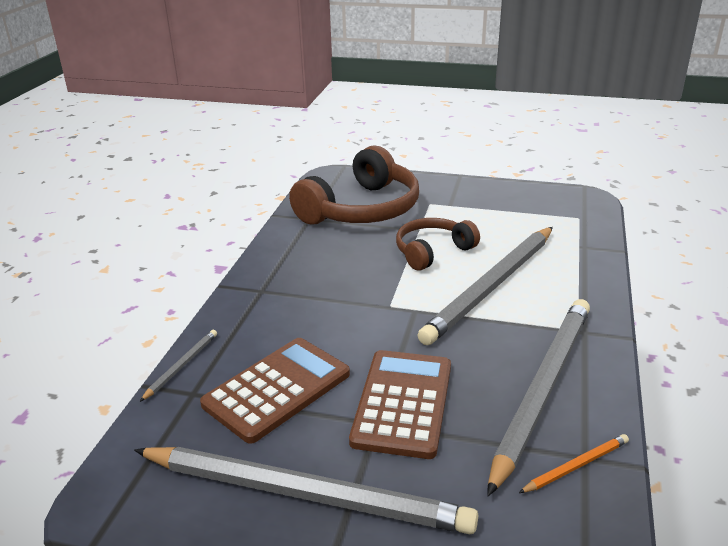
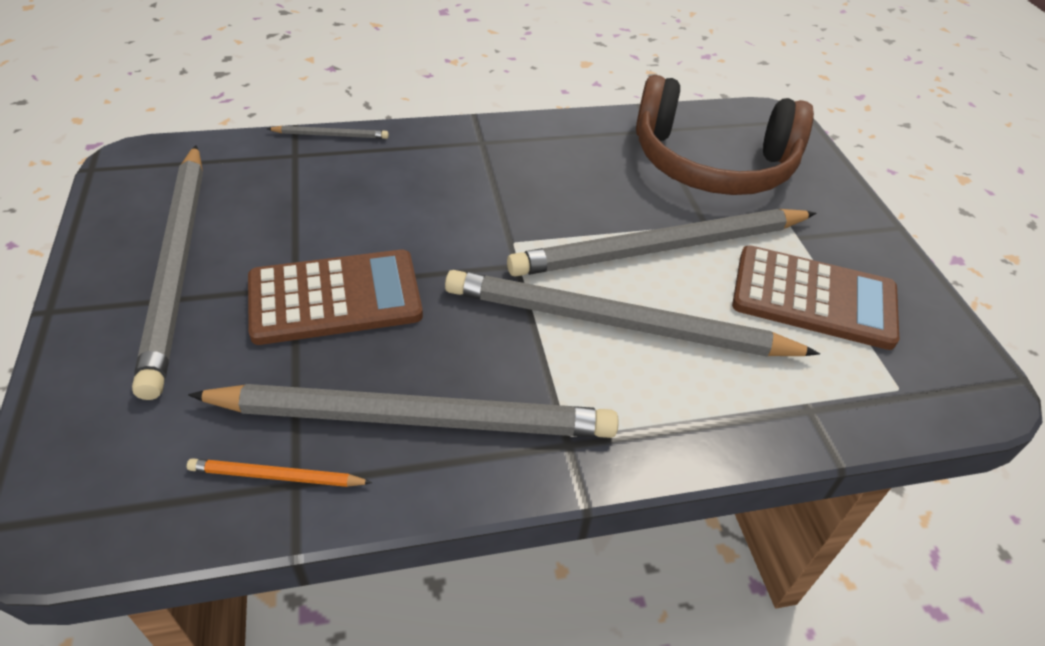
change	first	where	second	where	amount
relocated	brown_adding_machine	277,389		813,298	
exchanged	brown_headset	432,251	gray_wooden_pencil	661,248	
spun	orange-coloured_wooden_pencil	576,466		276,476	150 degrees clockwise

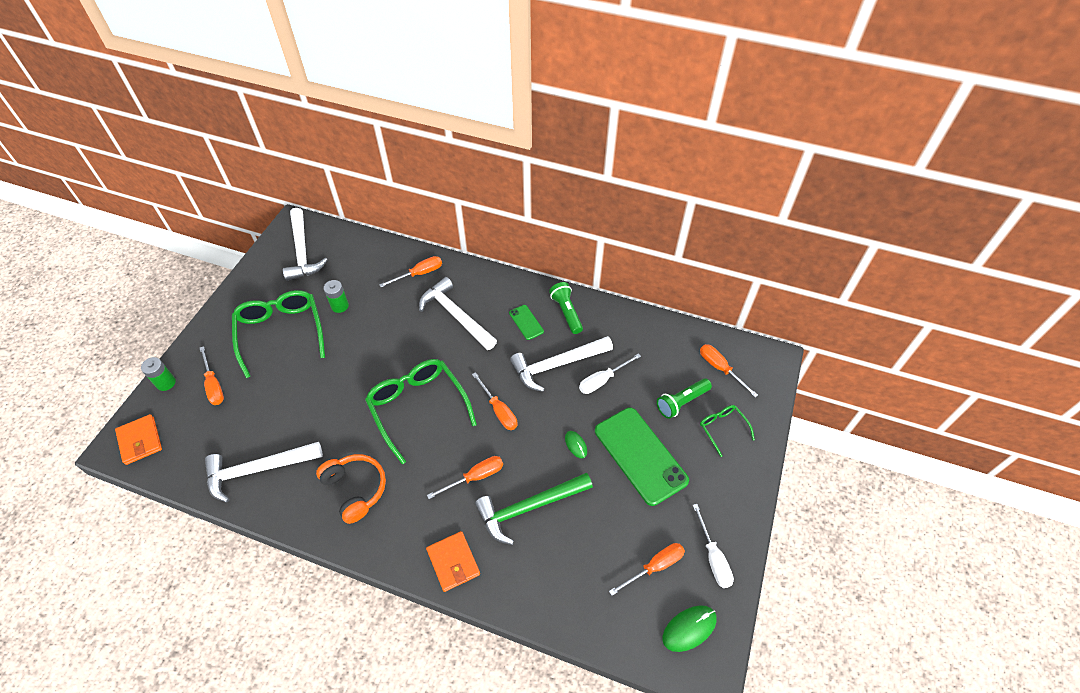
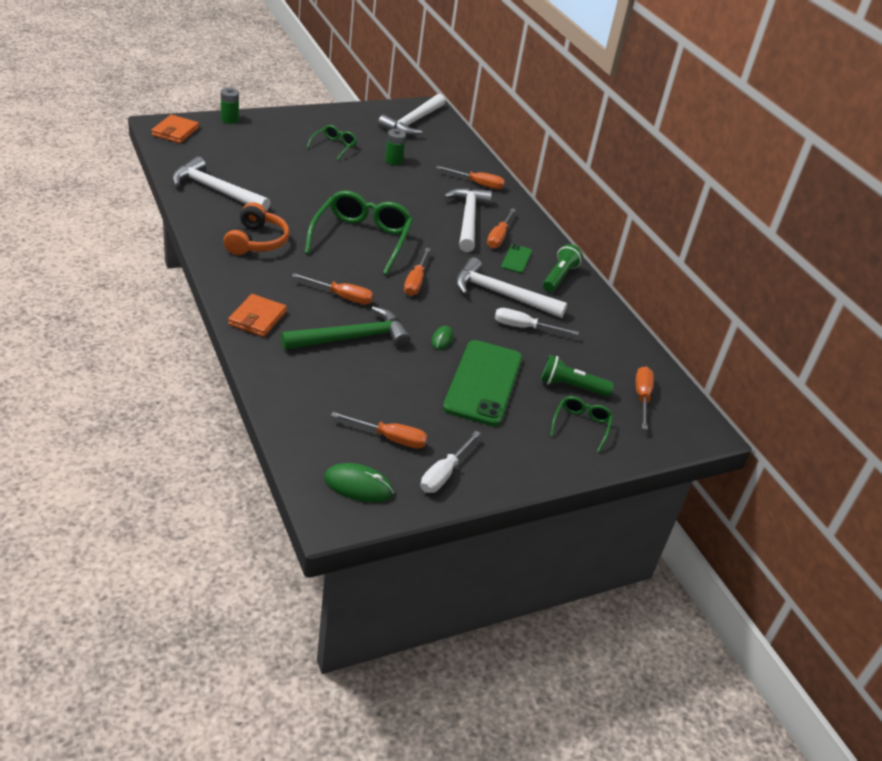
change	first	where	second	where	amount
relocated	orange-coloured_screwdriver	214,385		499,237	
spun	leaf-green_carpenter's_hammer	529,507		352,338	135 degrees clockwise
size	leaf-green_glasses	281,332		334,146	x0.50

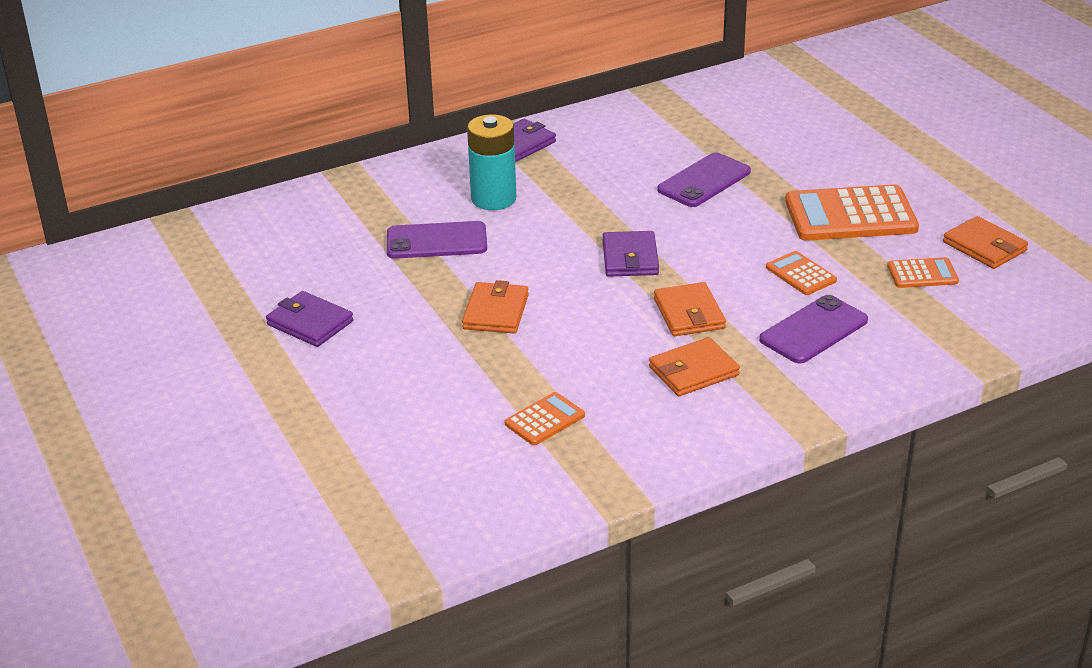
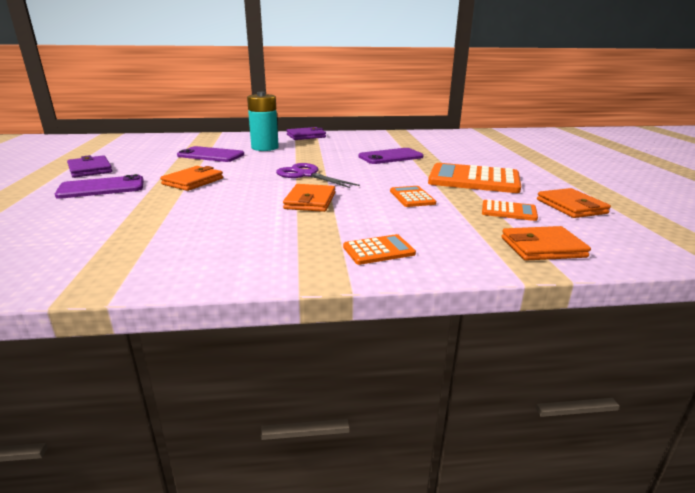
change	first	where	second	where	amount
relocated	orange-coloured_adding_machine	544,420		378,250	
relocated	orange-coloured_billfold	693,371		542,247	
relocated	royal_purple_smartphone	813,330		101,188	
exchanged	royal_purple_billfold	630,258	royal_purple_scissors	307,175	

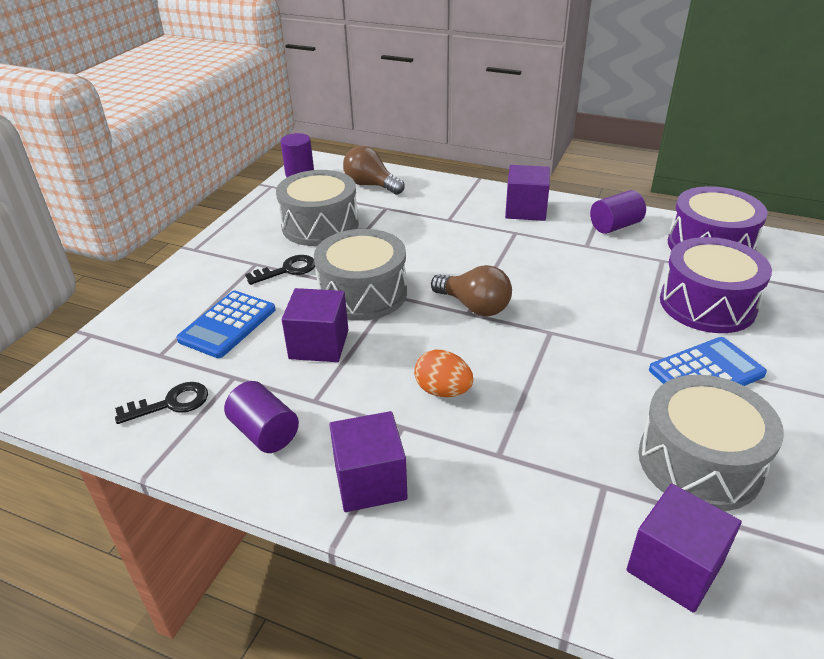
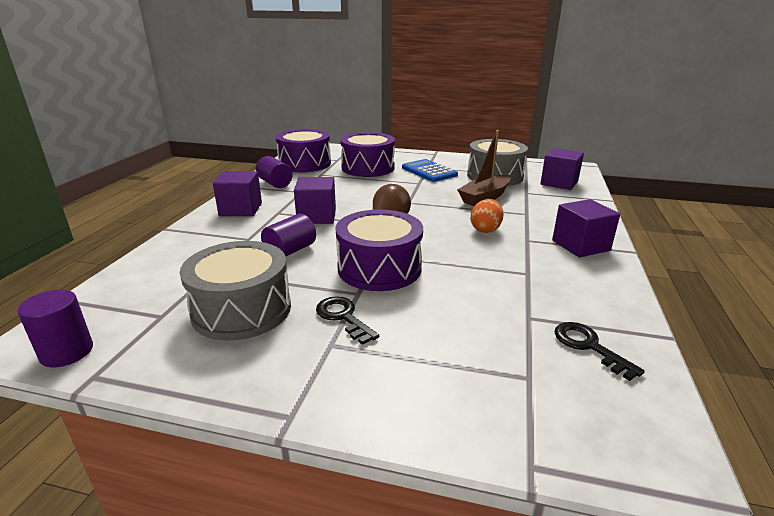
change	first	where	second	where	amount
missing	royal_blue_adding_machine	227,325			
missing	brown_lightbulb	371,185			
appeared			brown_toy_boat	485,197	
relocated	royal_purple_cylinder	265,432		290,251	
relocated	royal_purple_cube	319,344		317,216	
colour	gray_drum	363,293	royal_purple_drum	379,268	

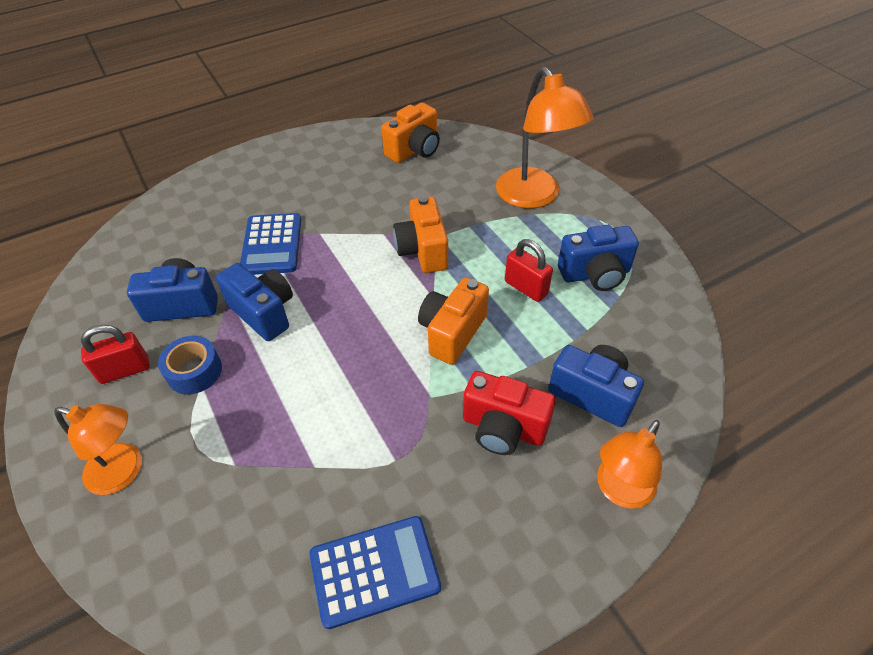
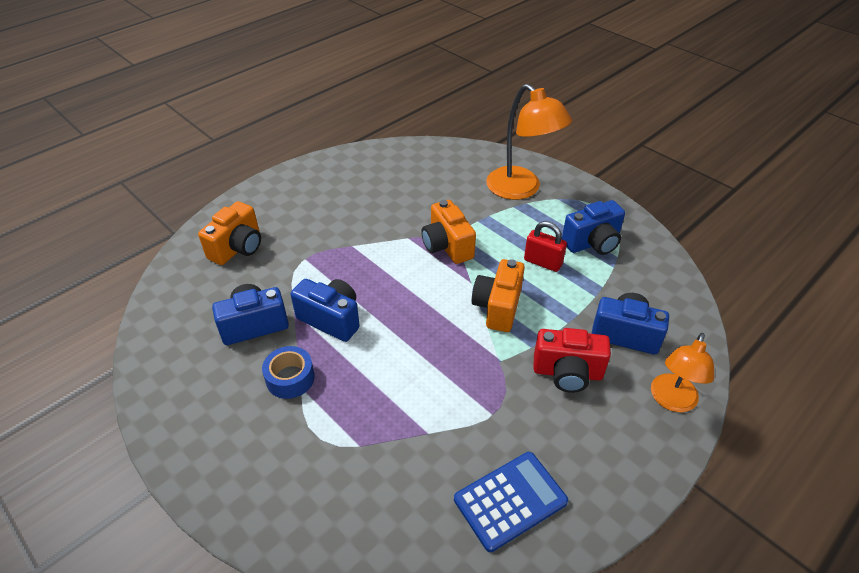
change	first	where	second	where	amount
missing	orange-coloured_desk_lamp	124,472			
missing	crimson_padlock	125,370			
missing	royal_blue_adding_machine	272,244			
relocated	orange-coloured_compact_camera	414,150		238,248	

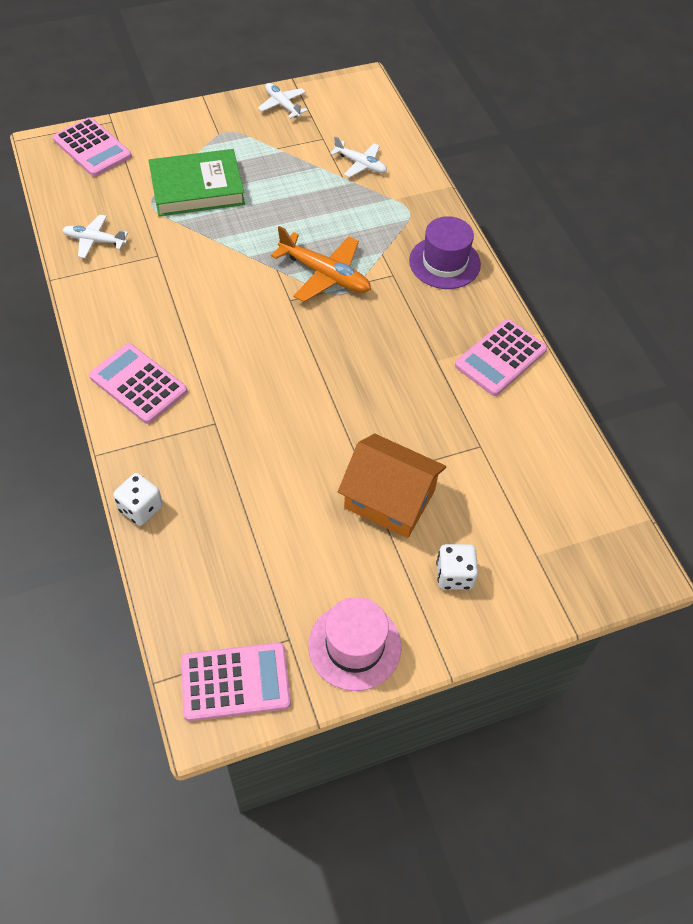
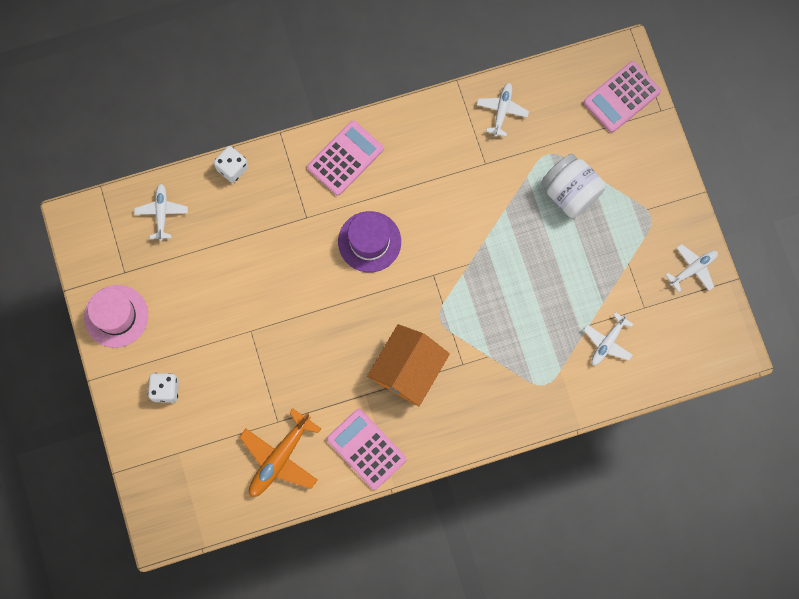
change	first	where	second	where	amount
missing	rose-pink_adding_machine	235,681			
appeared			snow-white_toy_plane	162,213	
relocated	orange-coloured_toy_plane	324,274		280,457	
relocated	orange-coloured_house	389,499		408,370	
relocated	royal_purple_tall_hat	444,262		369,241	
exchanged	leaf-green_book	197,188	snow-white_jar	570,192	

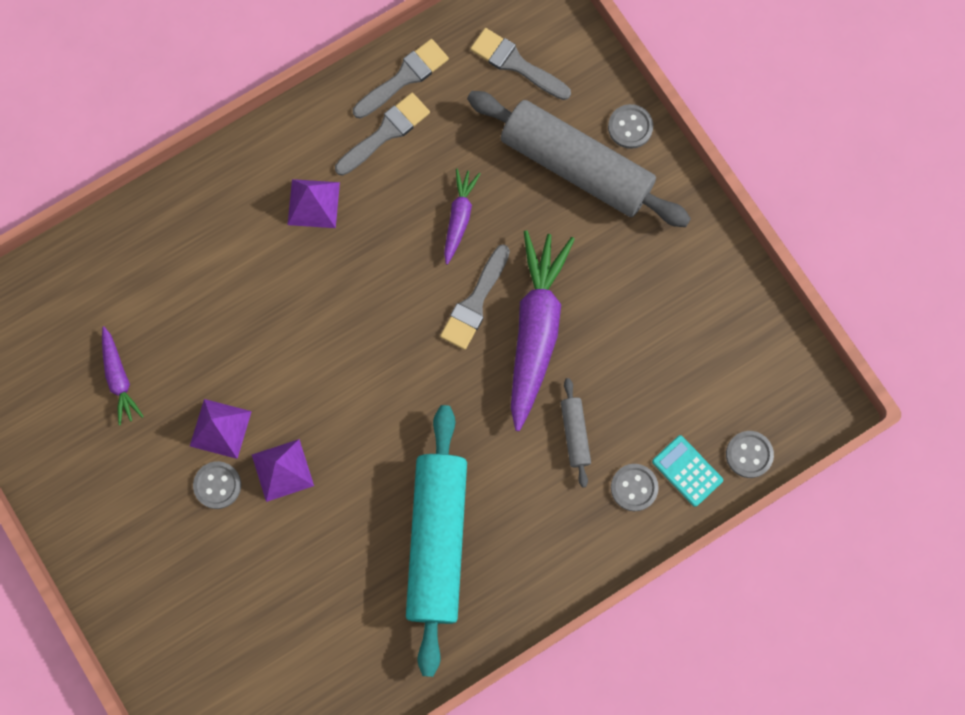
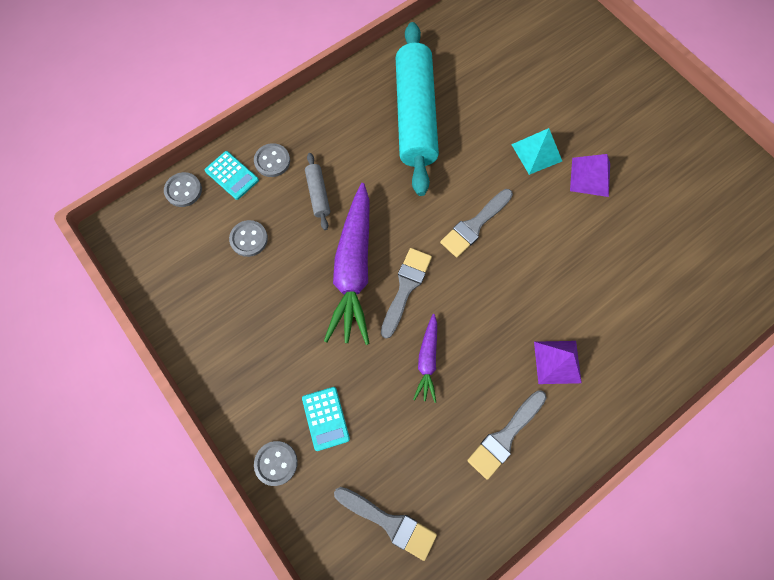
change	first	where	second	where	amount
missing	royal_purple_toy_carrot	119,379			
relocated	gray_button	217,485		249,239	
relocated	gray_paint_brush	404,77		474,225	
exchanged	gray_pastry_roller	576,166	teal_adding_machine	325,418	
colour	royal_purple_solid_pyramid	282,470	teal_solid_pyramid	536,152	

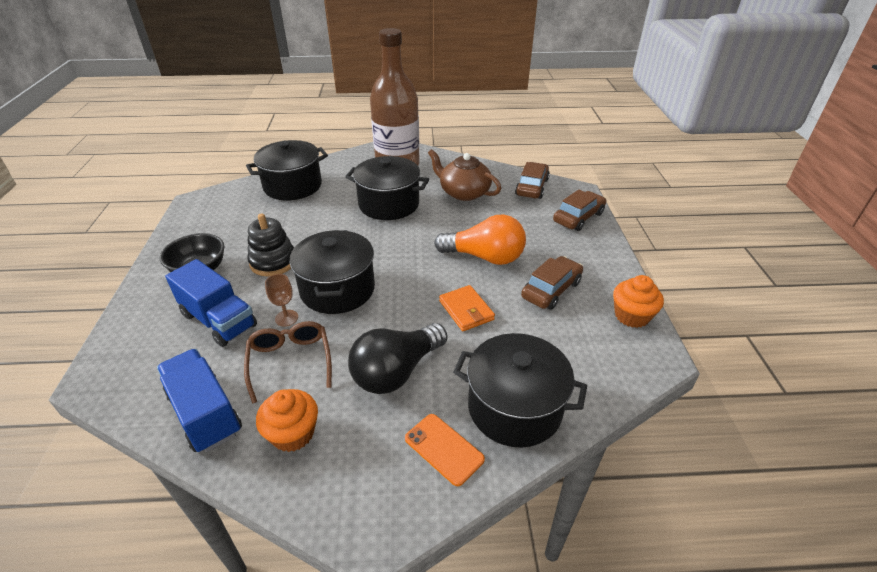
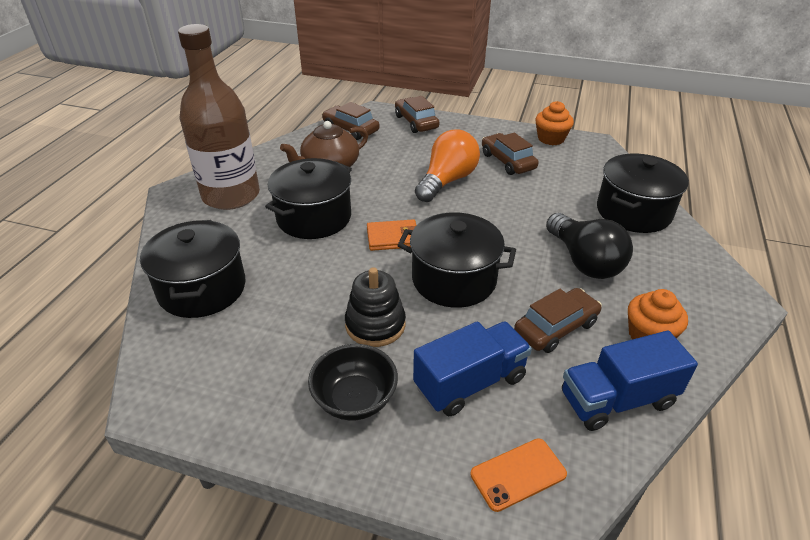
change	first	where	second	where	amount
missing	brown_chalice	286,318			
relocated	orange-coloured_smartphone	444,449		518,474	
relocated	orange-coloured_billfold	466,310		393,238	
exchanged	brown_glasses	290,362	brown_car	556,328	

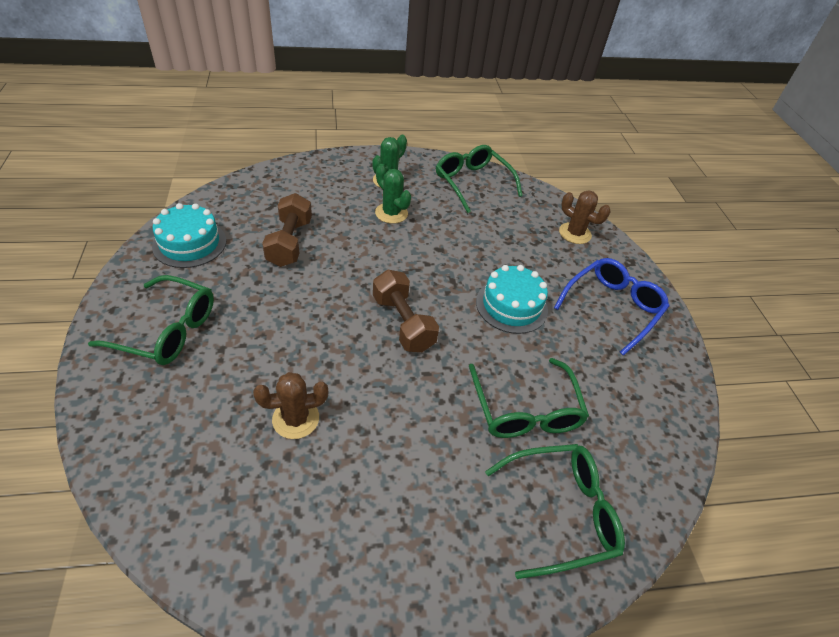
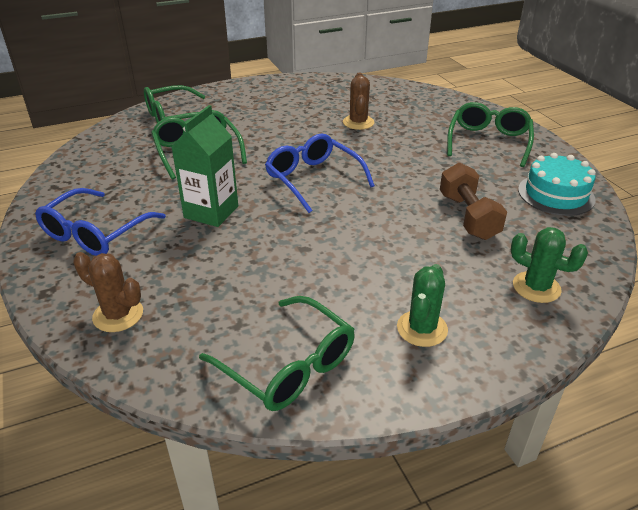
change	first	where	second	where	amount
relocated	leaf-green_prickly_plant	391,213		536,287	
exchanged	brown_dumbbell	403,323	royal_blue_glasses	313,179	
exchanged	teal_gateau	511,305	leaf-green_carton	211,212	
spun	leaf-green_glasses	167,330		488,141	105 degrees clockwise
spun	brown_prickly_plant	296,419		358,122	60 degrees counterclockwise

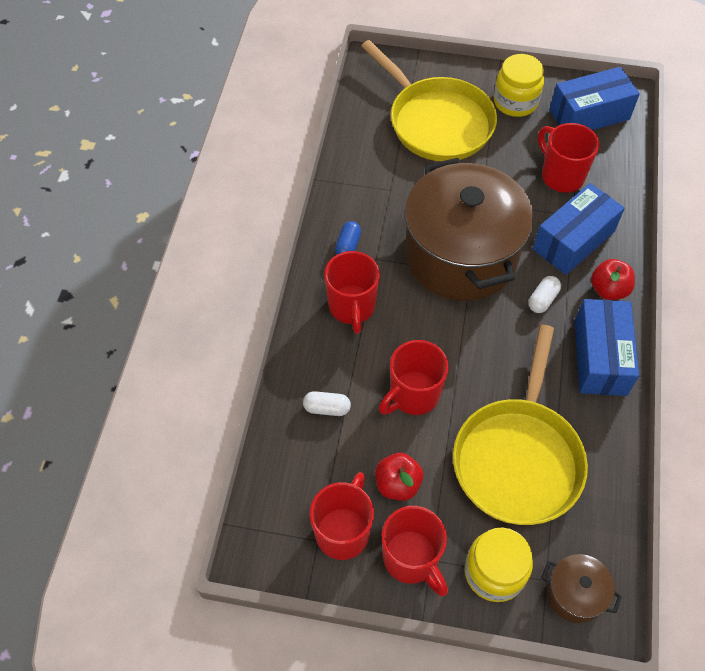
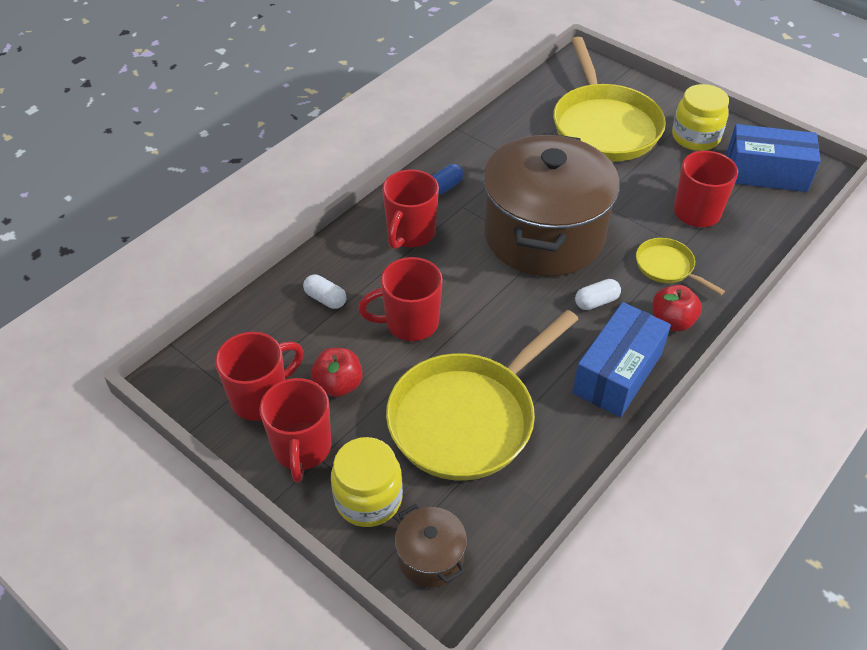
change	first	where	second	where	amount
exchanged	royal_blue_box	573,240	golden_skillet	667,267	

